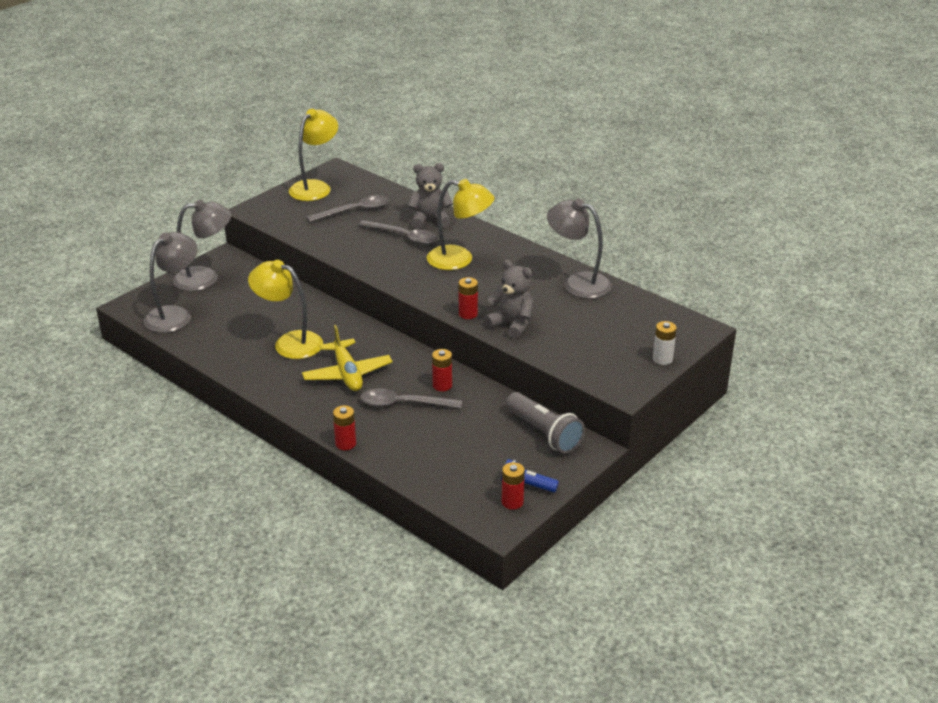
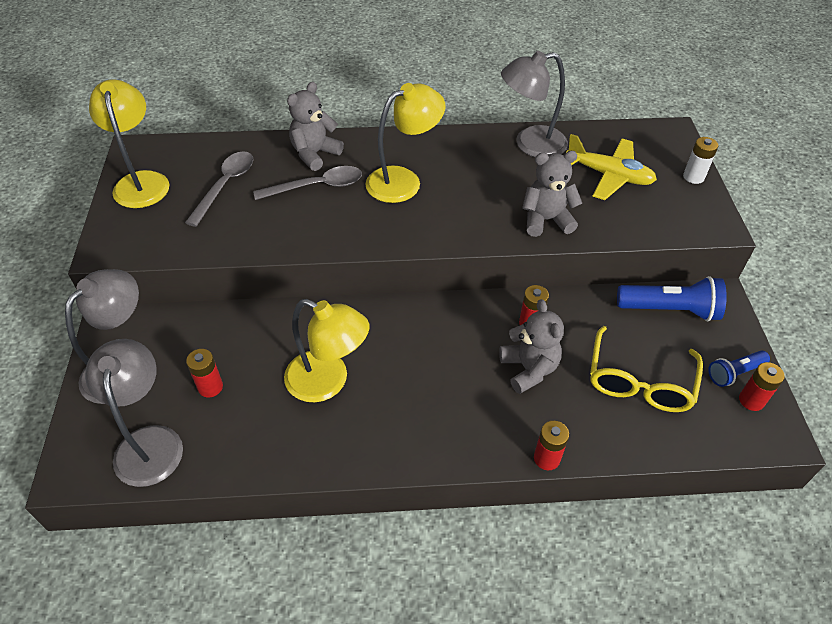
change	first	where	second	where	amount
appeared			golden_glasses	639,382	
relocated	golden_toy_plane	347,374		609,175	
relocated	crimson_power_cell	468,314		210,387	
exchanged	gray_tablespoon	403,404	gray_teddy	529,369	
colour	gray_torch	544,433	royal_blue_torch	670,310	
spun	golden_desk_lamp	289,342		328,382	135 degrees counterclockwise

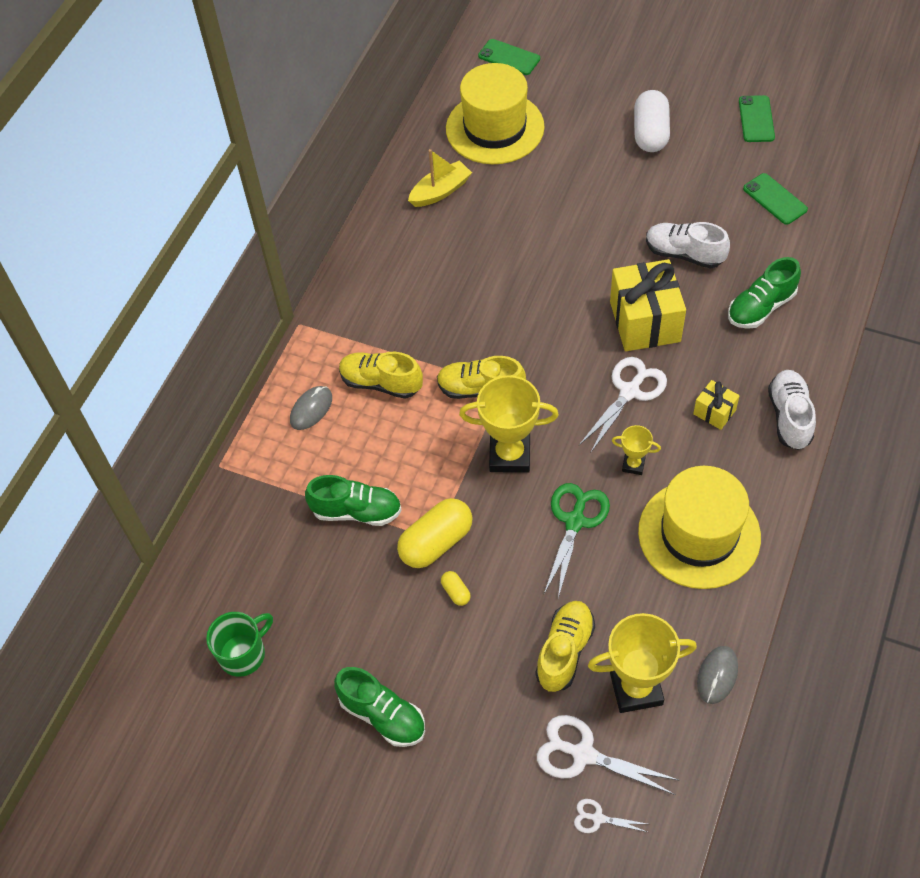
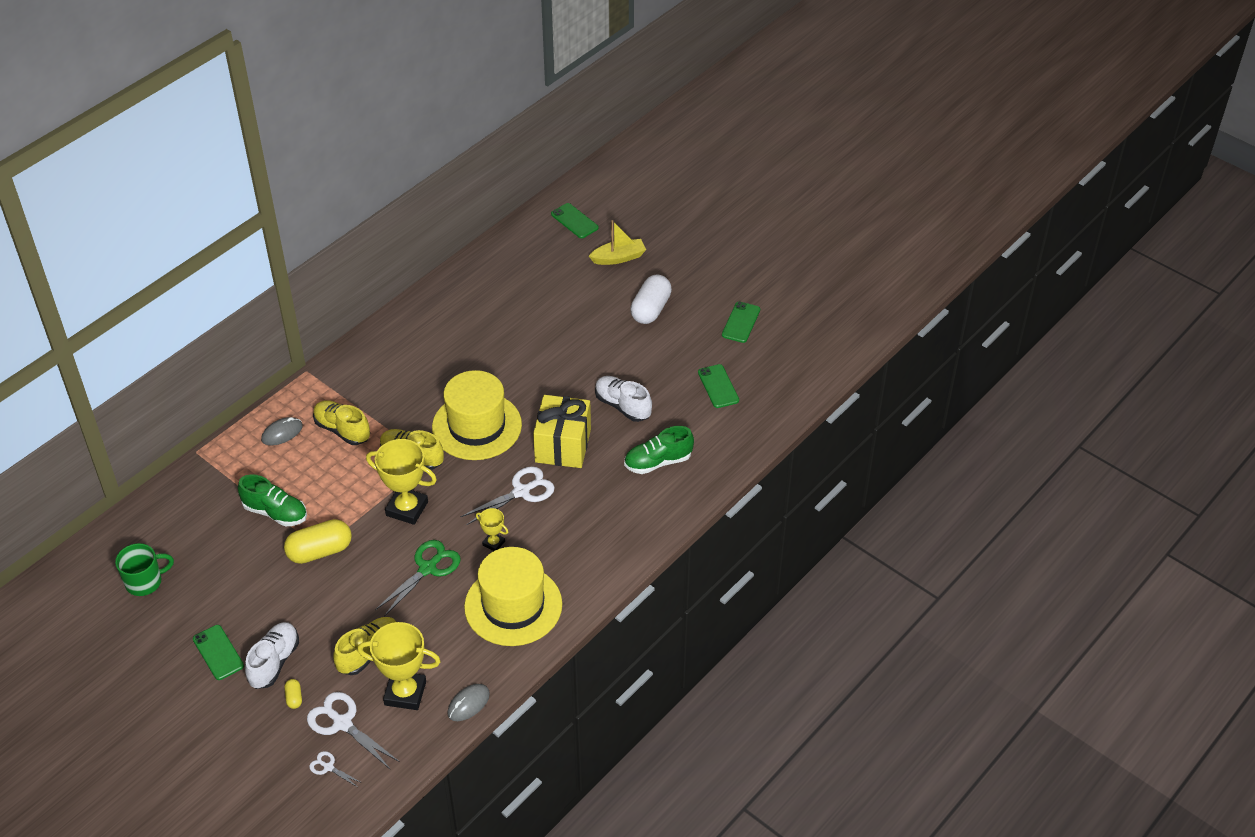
change	first	where	second	where	amount
missing	golden_wrapped_gift	714,412			
relocated	golden_toy_boat	440,191		618,258	
relocated	golden_pill	456,592		294,698	
relocated	golden_tall_hat	495,128		477,426	
relocated	snow-white_sneaker	789,417		274,662	
exchanged	leaf-green_sneaker	383,715	leaf-green_smartphone	218,652	

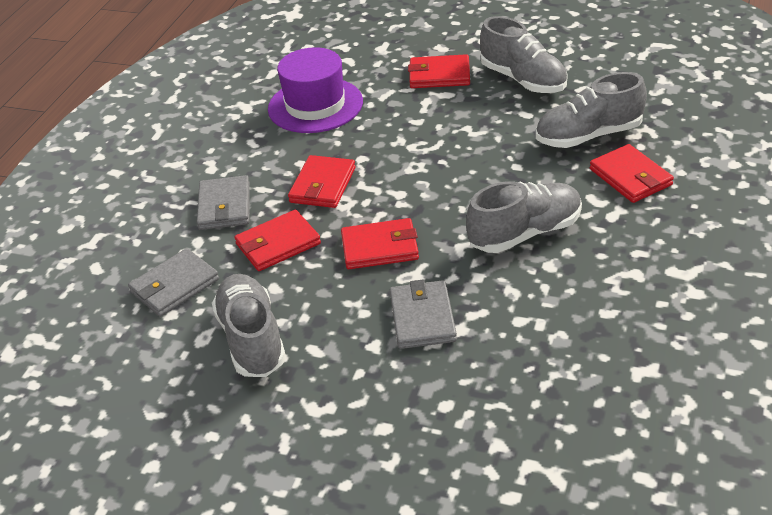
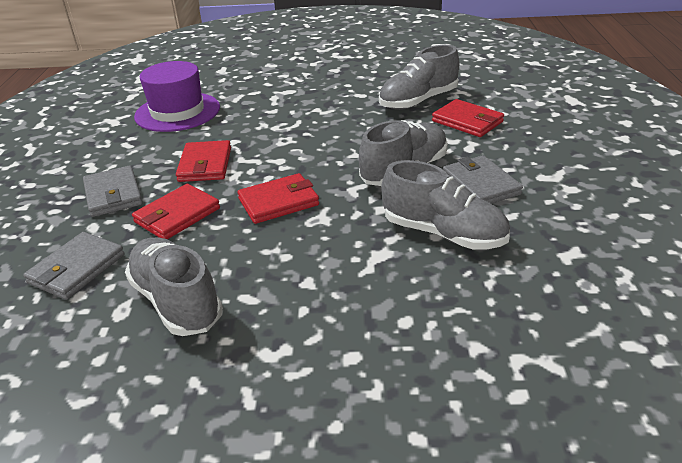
change	first	where	second	where	amount
missing	crimson_billfold	439,75			
relocated	gray_billfold	422,318		480,184	
relocated	gray_sneaker	523,80		443,233	

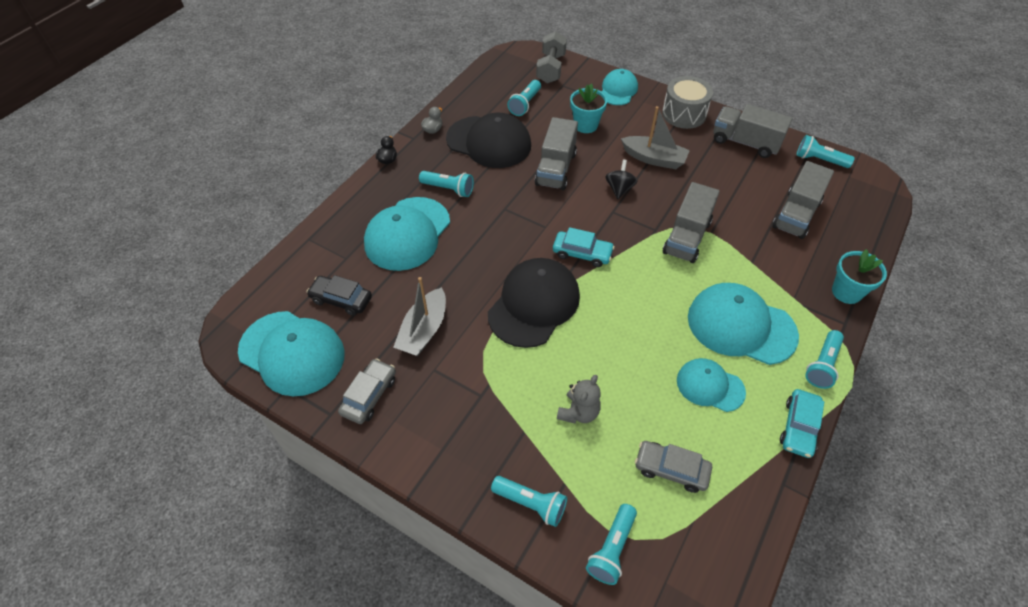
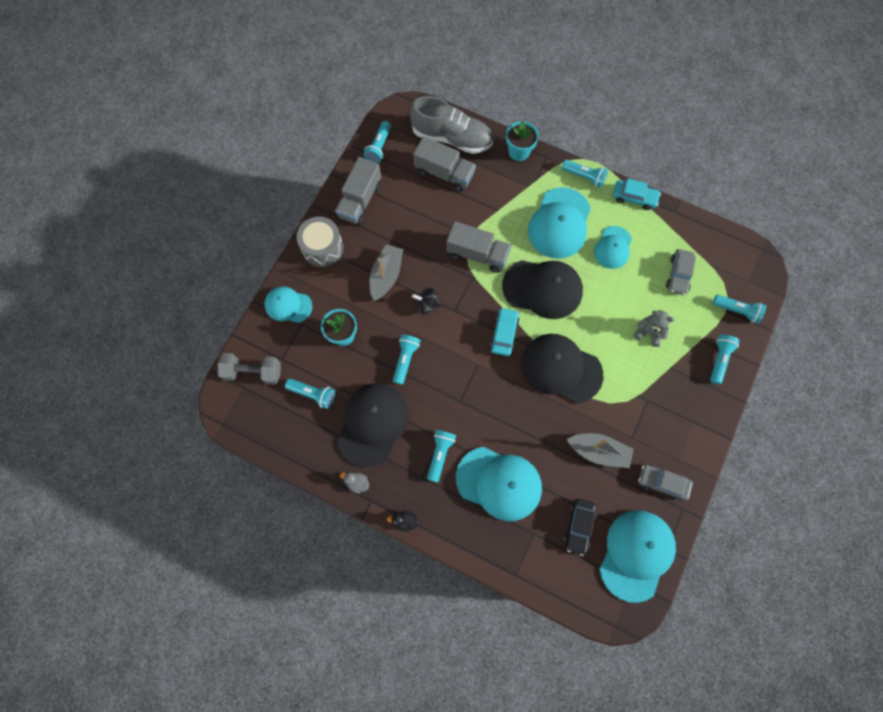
change	first	where	second	where	amount
appeared			gray_sneaker	452,138	
appeared			ebony_cap	542,289	
exchanged	gray_lorry	556,169	teal_torch	405,359	

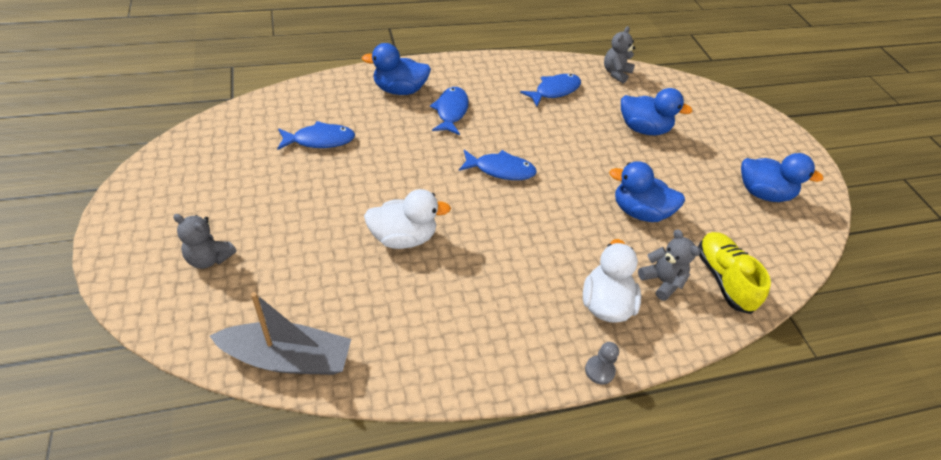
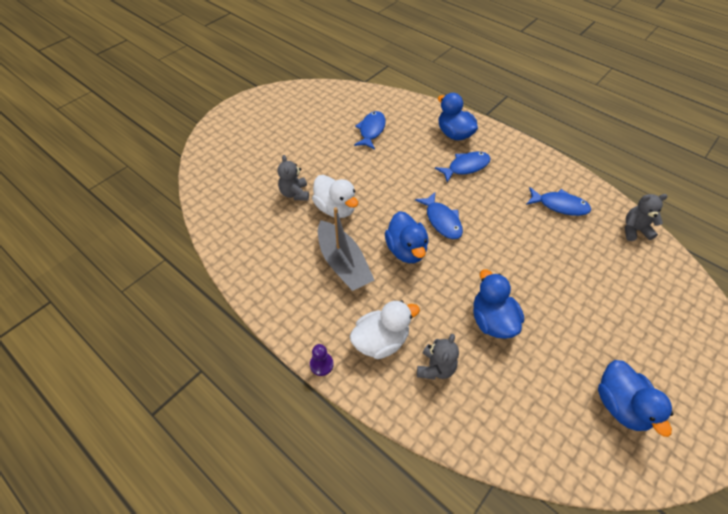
change	first	where	second	where	amount
missing	golden_sneaker	723,279			
relocated	gray_teddy	209,258		295,193	
relocated	gray_toy_boat	288,358		343,263	
relocated	royal_blue_rubber_duck	643,129		406,250	
colour	gray_pawn	599,370	royal_purple_pawn	321,364	
spun	royal_blue_toy_fish	320,140		371,130	120 degrees counterclockwise

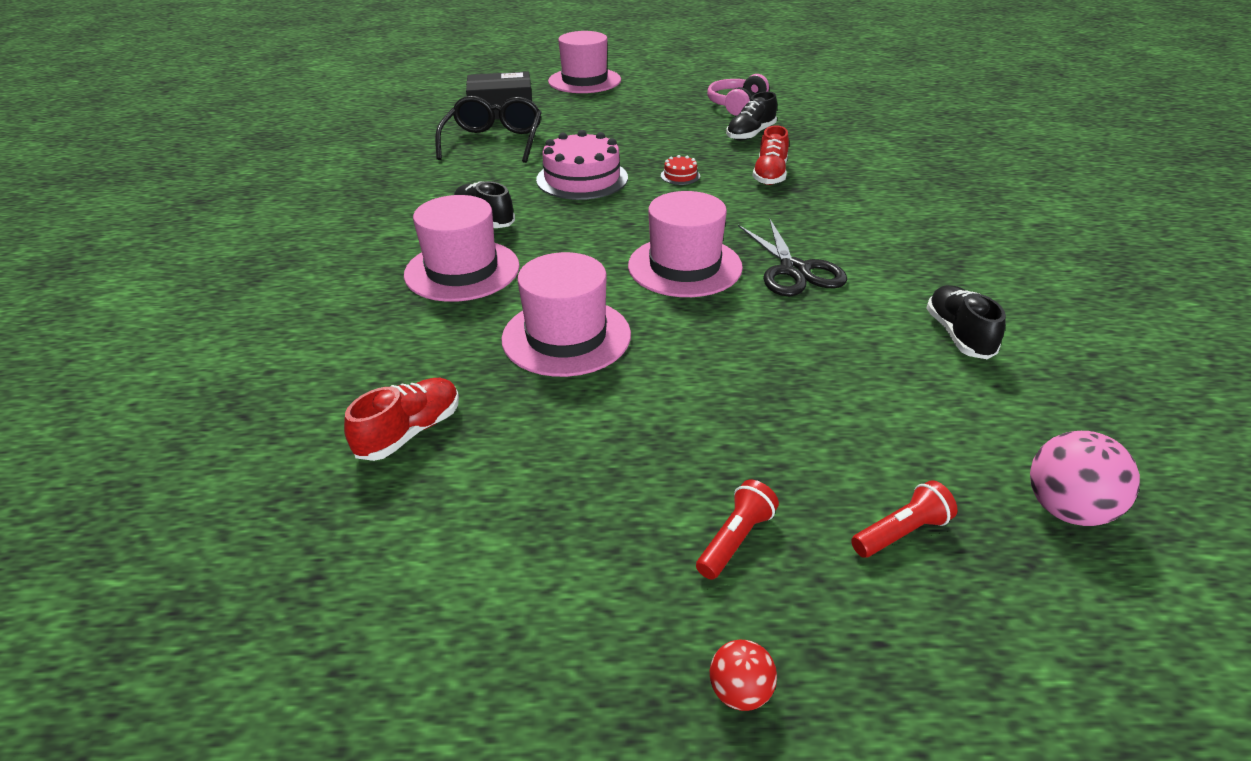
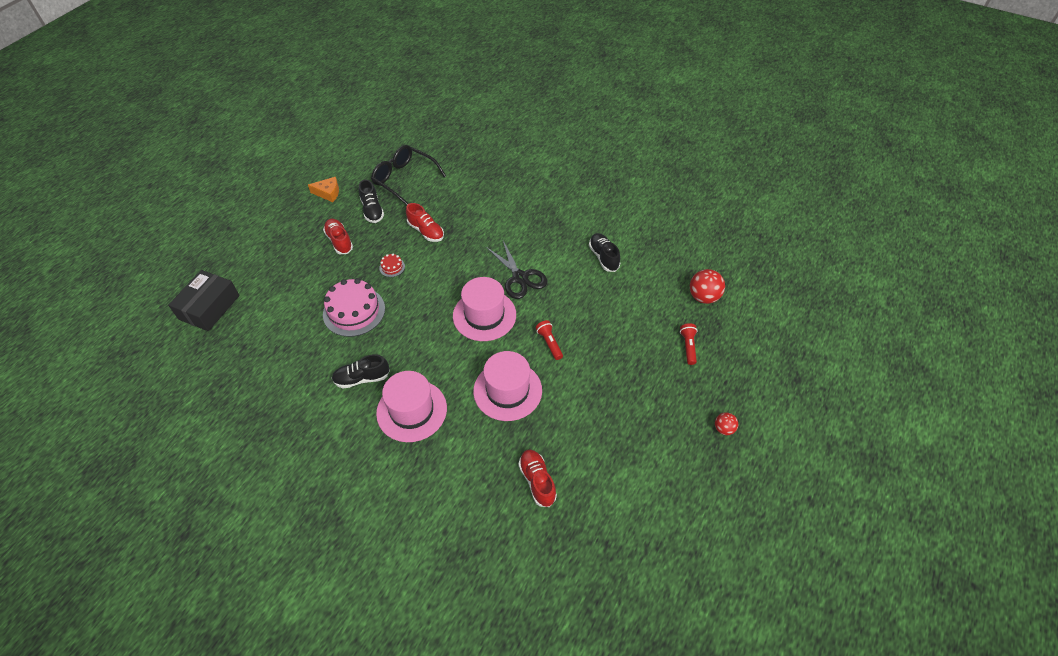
change	first	where	second	where	amount
missing	rose-pink_tall_hat	584,81			
appeared			crimson_sneaker	339,241	
relocated	ebony_glasses	493,141		404,179	
relocated	crimson_torch	735,539		549,343	
exchanged	rose-pink_headset	736,105	orange-coloured_cheese	328,193	
colour	rose-pink_ball	1066,509	crimson_ball	703,297	
spun	ebony_scissors	794,270		520,278	45 degrees clockwise
spun	ebony_sneaker	958,335		603,257	45 degrees clockwise

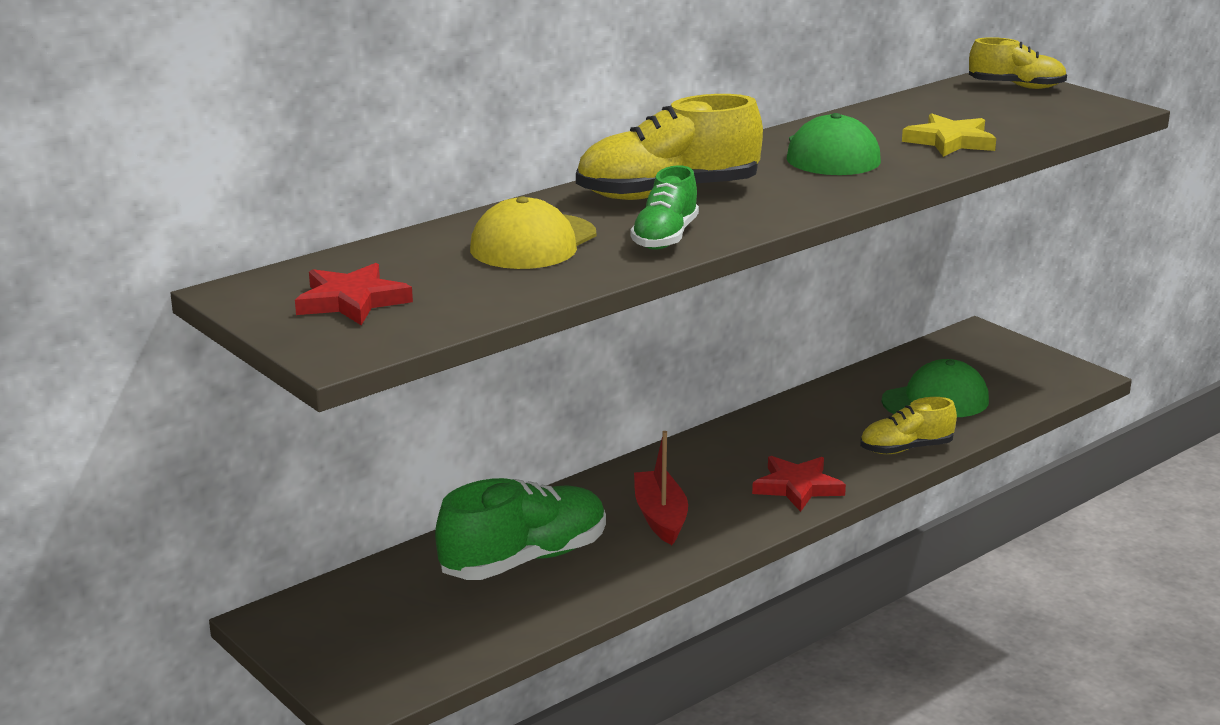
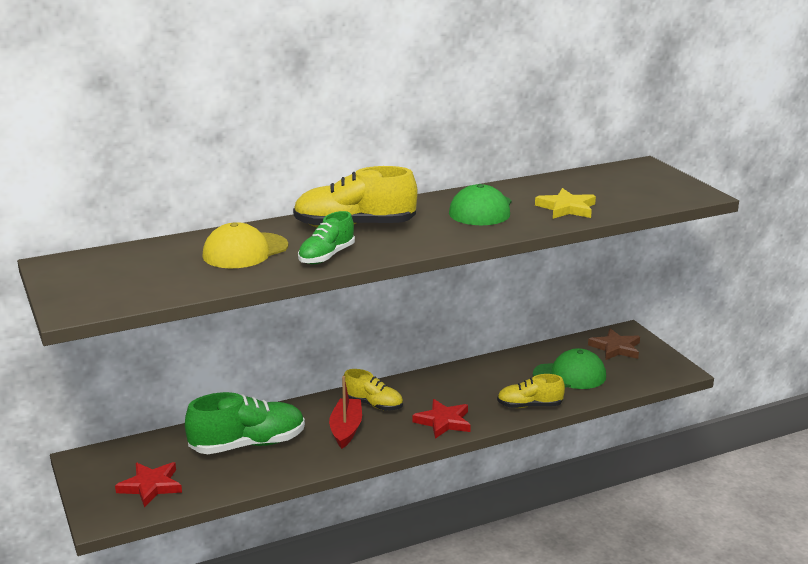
change	first	where	second	where	amount
appeared			brown_five-pointed_star	615,348	
relocated	crimson_five-pointed_star	352,301		151,486	
relocated	golden_sneaker	1016,86		373,404	

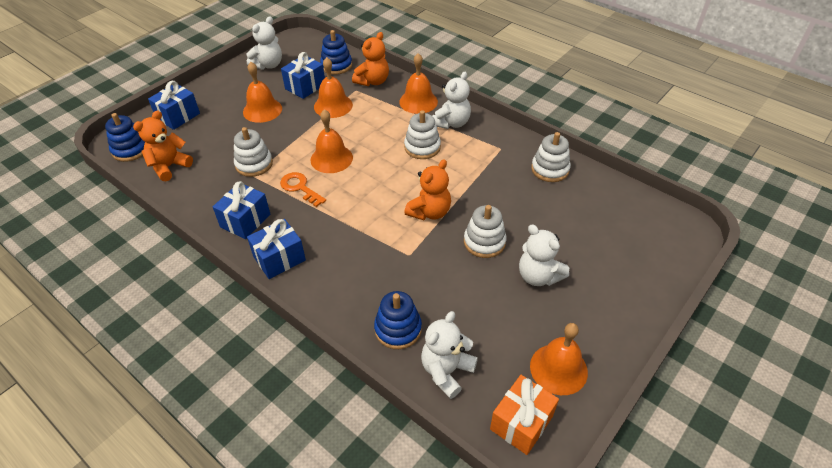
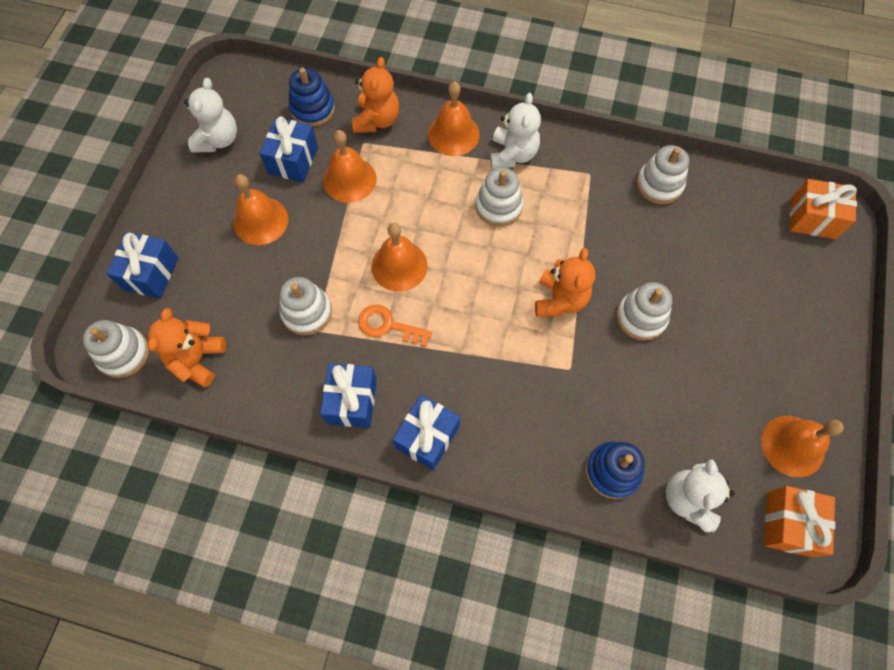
change	first	where	second	where	amount
missing	snow-white_teddy	538,276			
appeared			orange-coloured_wrapped_gift	813,218	
colour	royal_blue_stacking_toy	130,150	snow-white_stacking_toy	123,354	

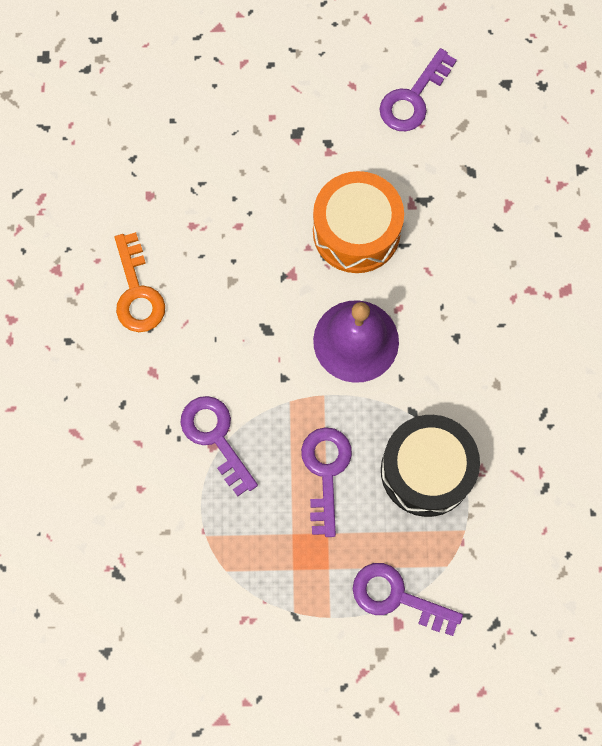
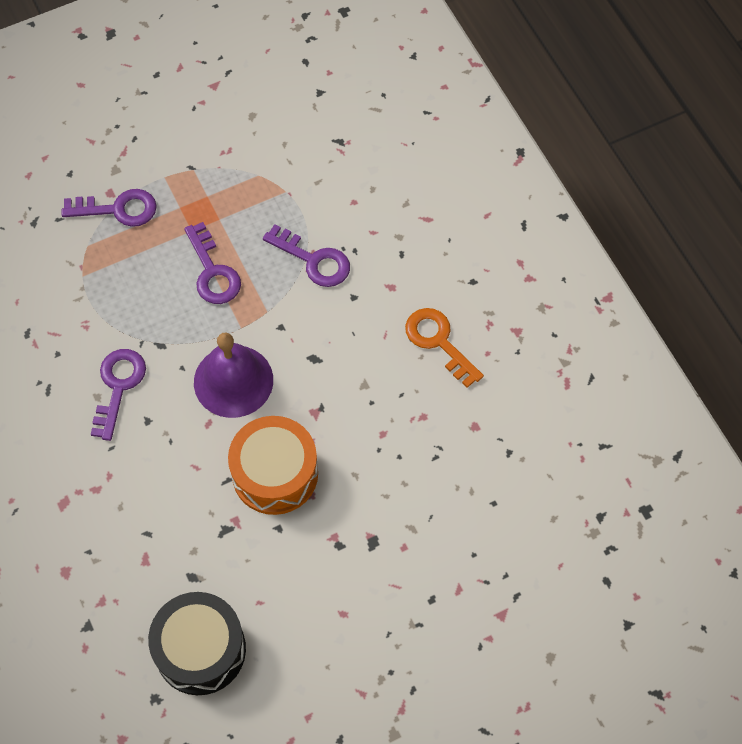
change	first	where	second	where	amount
relocated	royal_purple_door_key	413,98		118,386	
relocated	ebony_drum	426,470		200,650	

